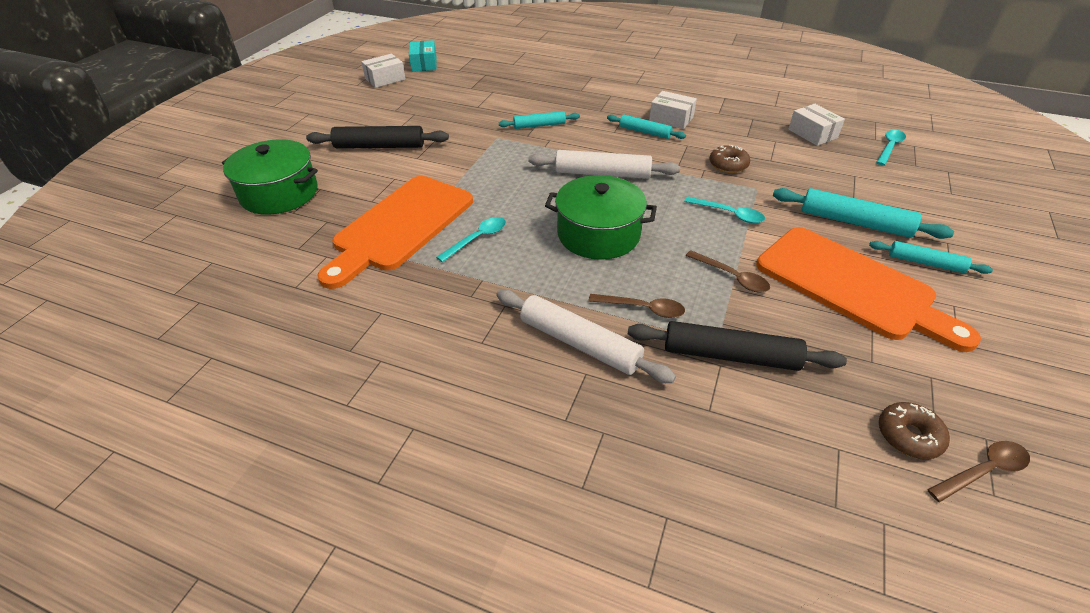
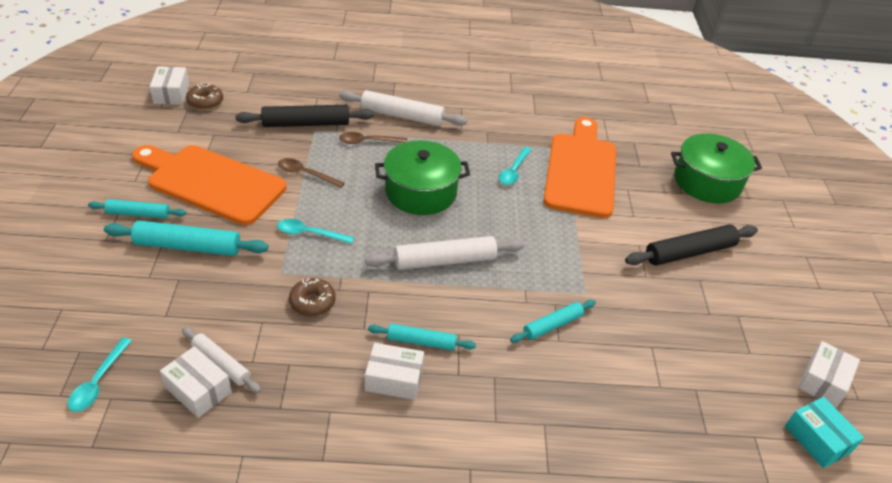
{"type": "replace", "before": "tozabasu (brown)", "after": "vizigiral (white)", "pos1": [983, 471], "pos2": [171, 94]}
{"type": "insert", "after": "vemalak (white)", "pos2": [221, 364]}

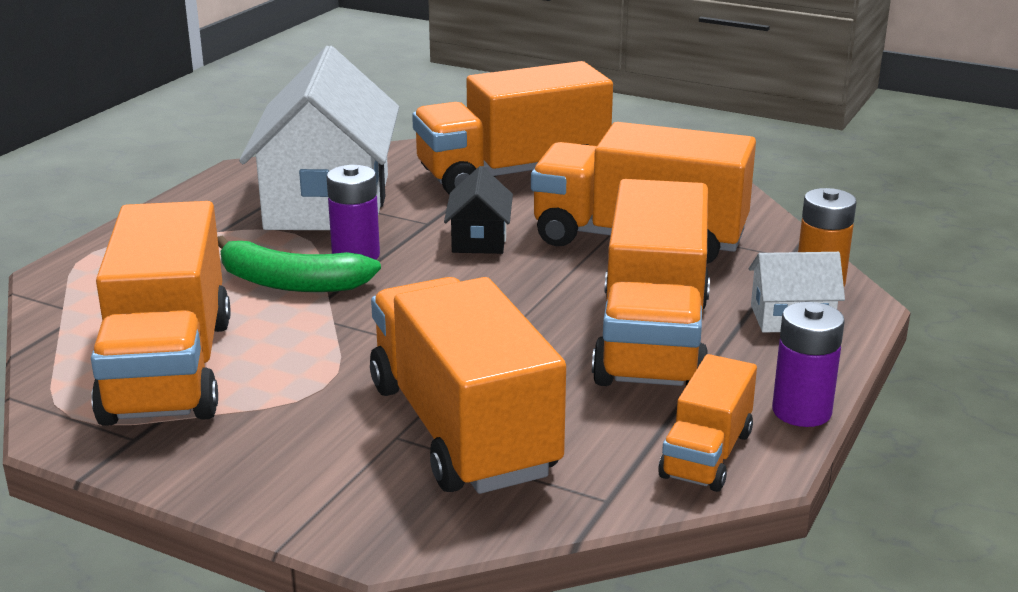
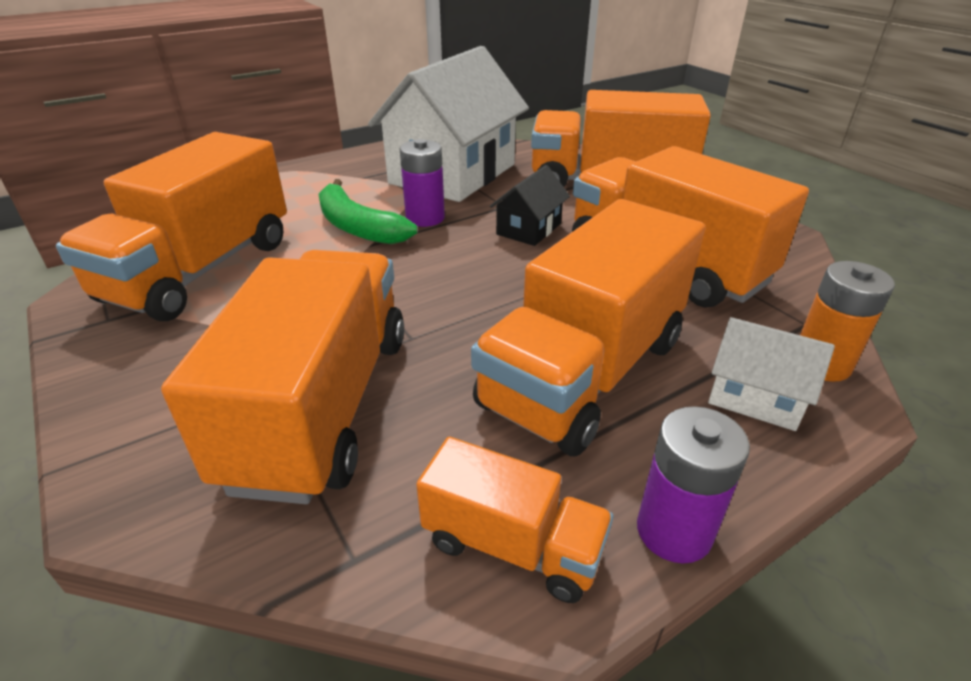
{"type": "rotate", "before": "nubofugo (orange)", "pos1": [706, 454], "pos2": [512, 545], "turn": -120}

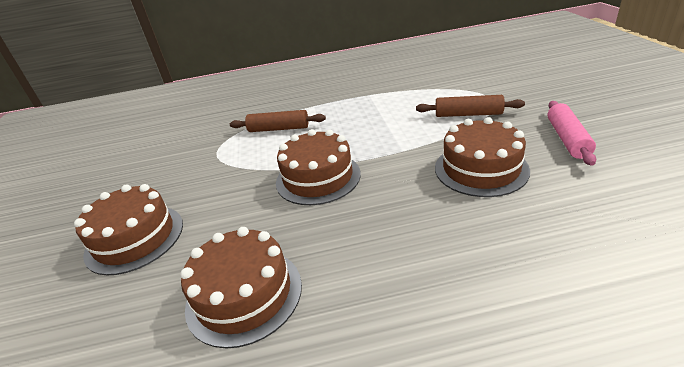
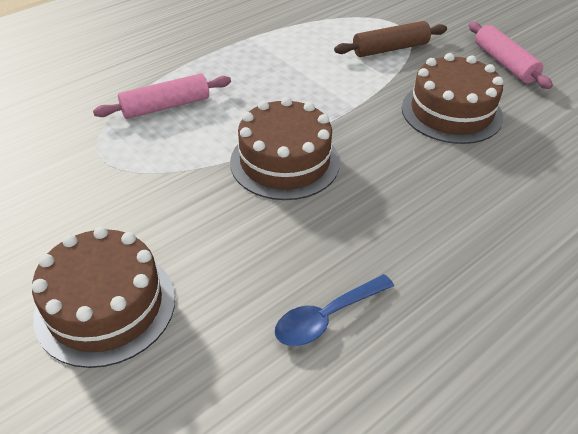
{"type": "replace", "before": "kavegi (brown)", "after": "tozabasu (blue)", "pos1": [244, 294], "pos2": [326, 317]}
{"type": "recolor", "before": "vemalak (brown)", "after": "vemalak (pink)", "pos1": [278, 129], "pos2": [165, 106]}

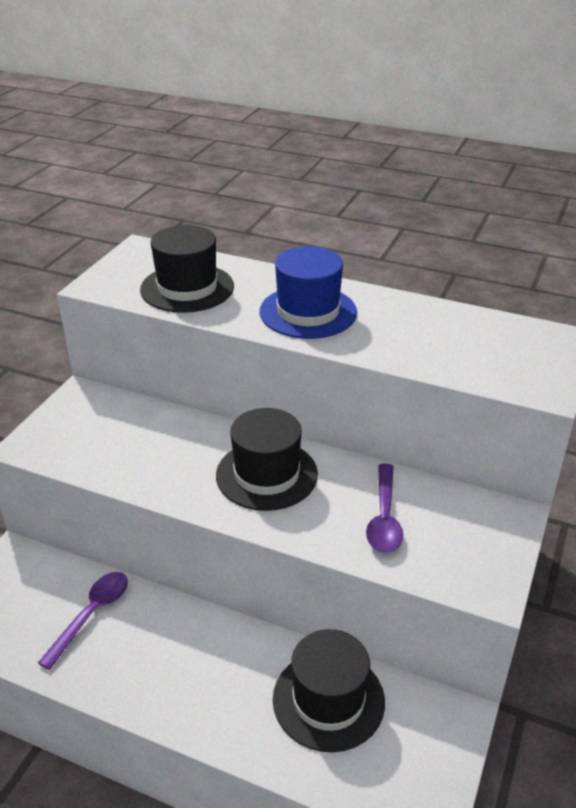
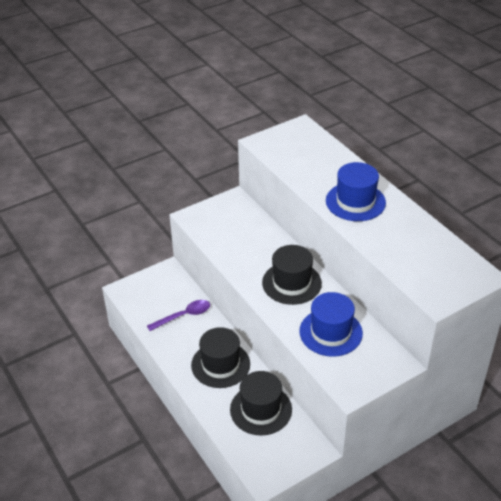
{"type": "move", "before": "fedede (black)", "pos1": [187, 288], "pos2": [220, 364]}
{"type": "replace", "before": "tozabasu (purple)", "after": "fedede (blue)", "pos1": [384, 518], "pos2": [330, 332]}

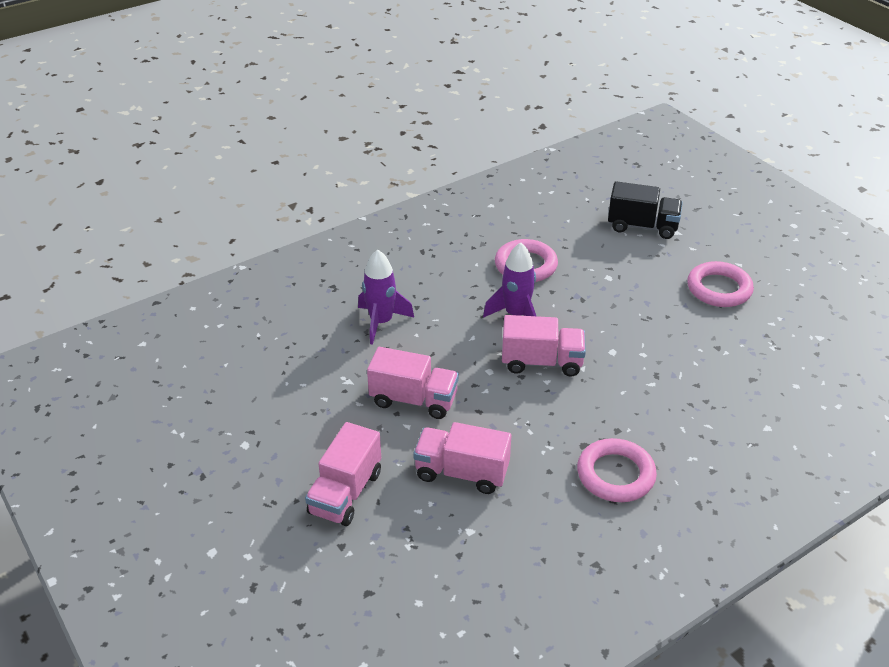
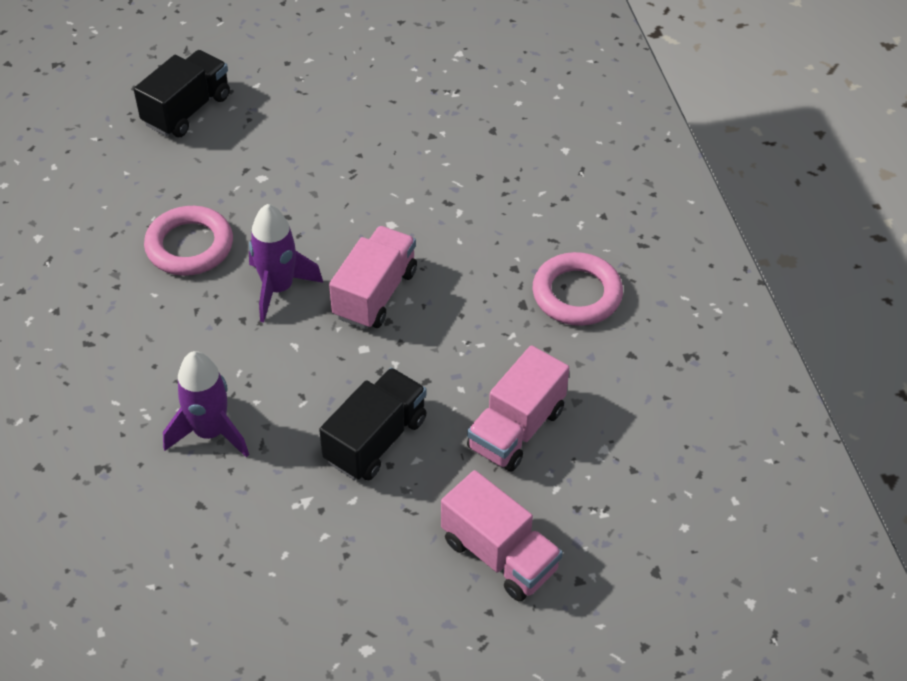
{"type": "recolor", "before": "nubofugo (pink)", "after": "nubofugo (black)", "pos1": [414, 400], "pos2": [375, 440]}
{"type": "delete", "before": "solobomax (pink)", "pos1": [719, 289]}

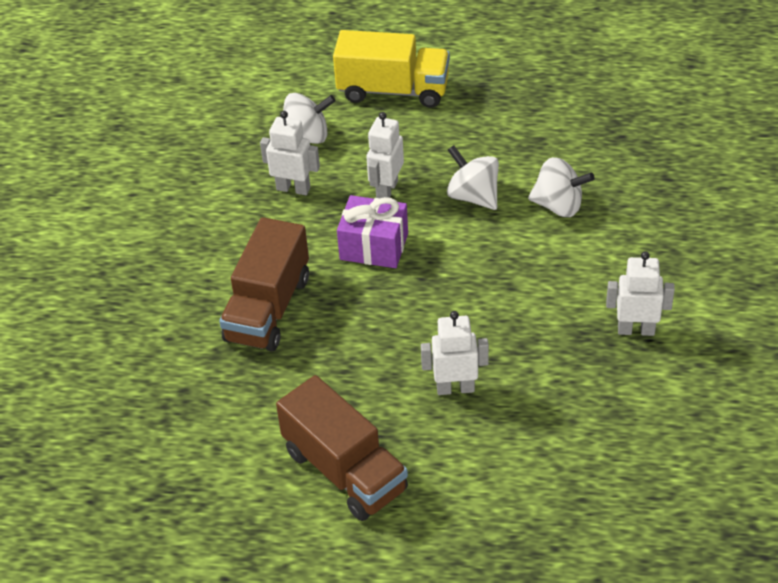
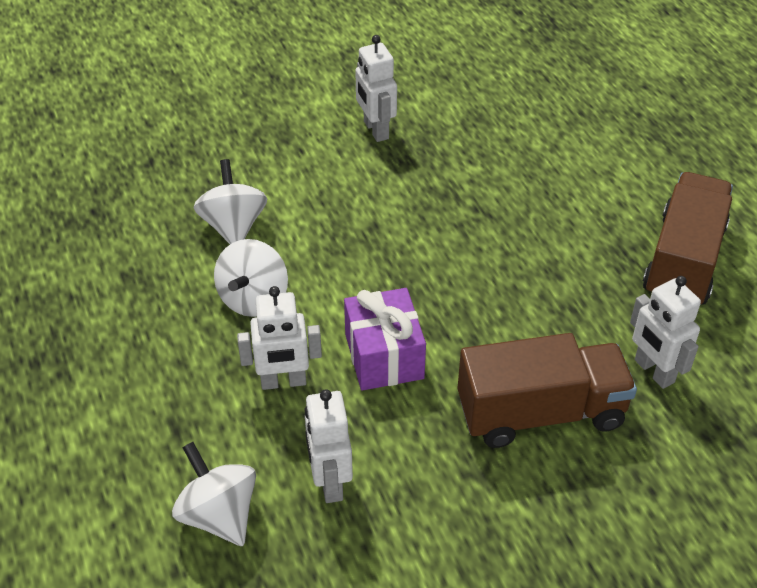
{"type": "delete", "before": "nubofugo (yellow)", "pos1": [393, 90]}
{"type": "move", "before": "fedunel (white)", "pos1": [455, 388], "pos2": [653, 371]}

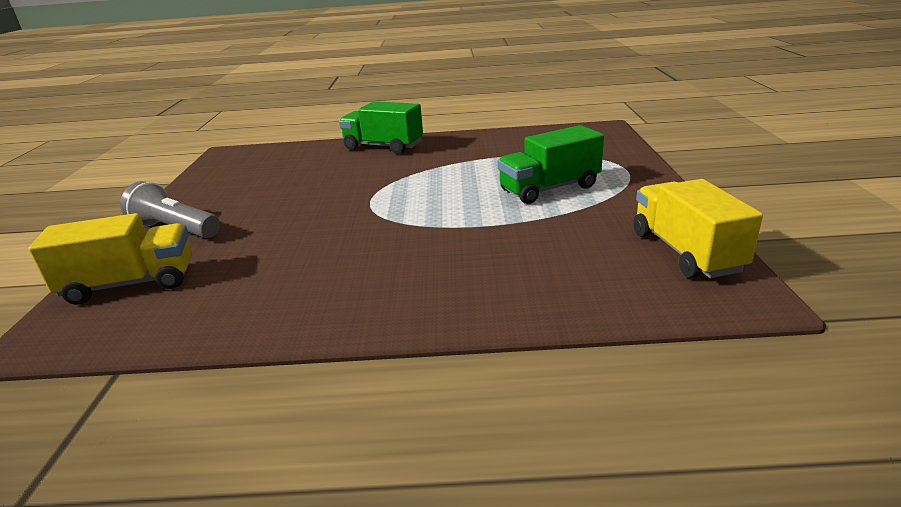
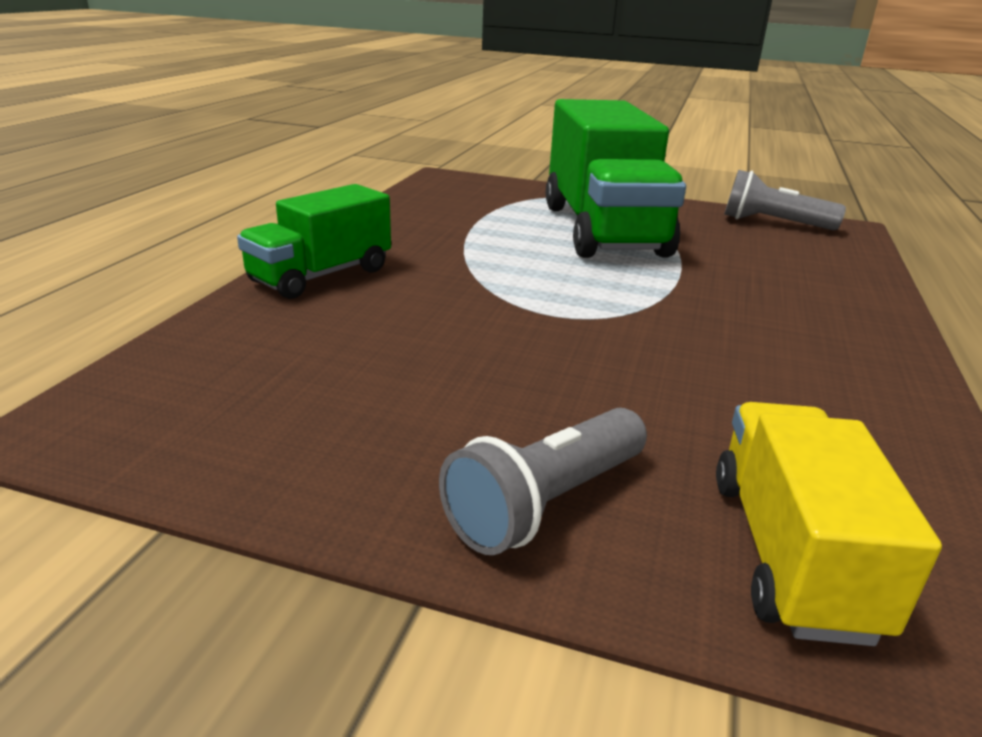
{"type": "resize", "before": "nubofugo (green)", "pos1": [549, 189], "pos2": [603, 230], "scale": 1.75}
{"type": "replace", "before": "nubofugo (yellow)", "after": "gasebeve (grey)", "pos1": [685, 252], "pos2": [773, 223]}

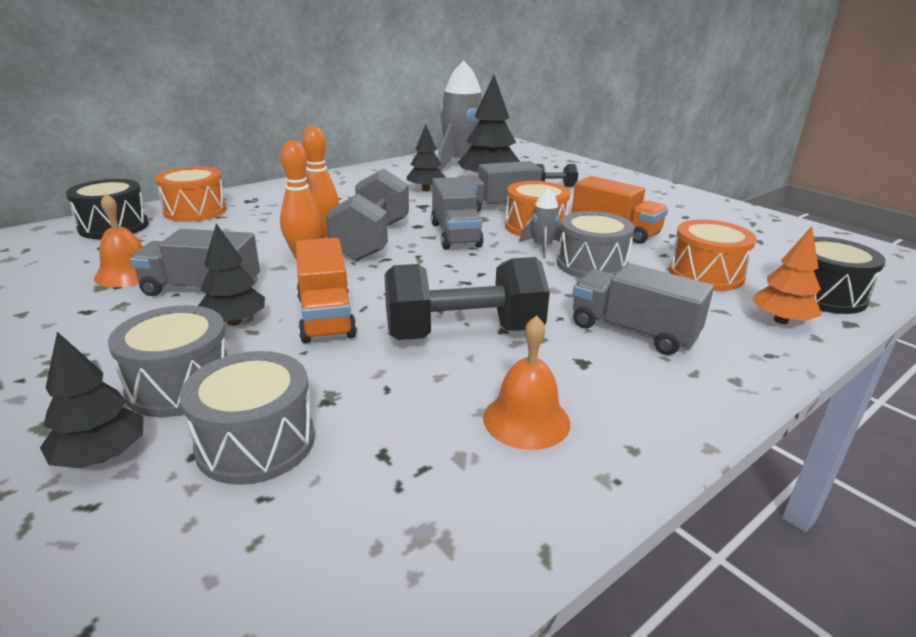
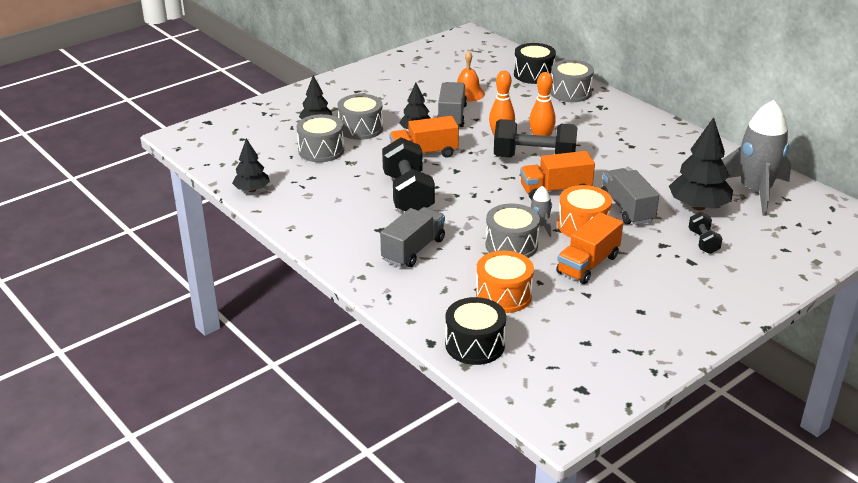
{"type": "recolor", "before": "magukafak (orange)", "after": "magukafak (grey)", "pos1": [195, 211], "pos2": [570, 92]}
{"type": "recolor", "before": "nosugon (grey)", "after": "nosugon (black)", "pos1": [372, 241], "pos2": [534, 159]}
{"type": "move", "before": "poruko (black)", "pos1": [426, 189], "pos2": [252, 190]}
{"type": "recolor", "before": "nubofugo (grey)", "after": "nubofugo (orange)", "pos1": [455, 234], "pos2": [555, 190]}
{"type": "delete", "before": "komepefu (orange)", "pos1": [526, 420]}
{"type": "delete", "before": "poruko (orange)", "pos1": [780, 320]}

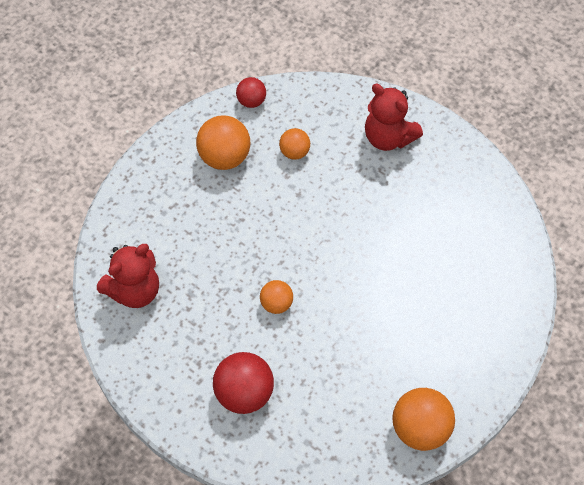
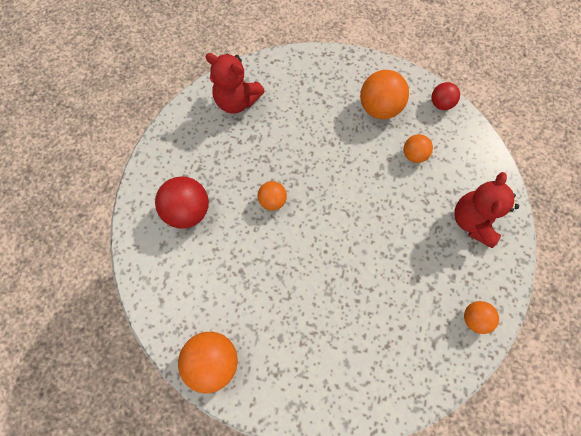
{"type": "insert", "after": "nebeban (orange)", "pos2": [474, 318]}

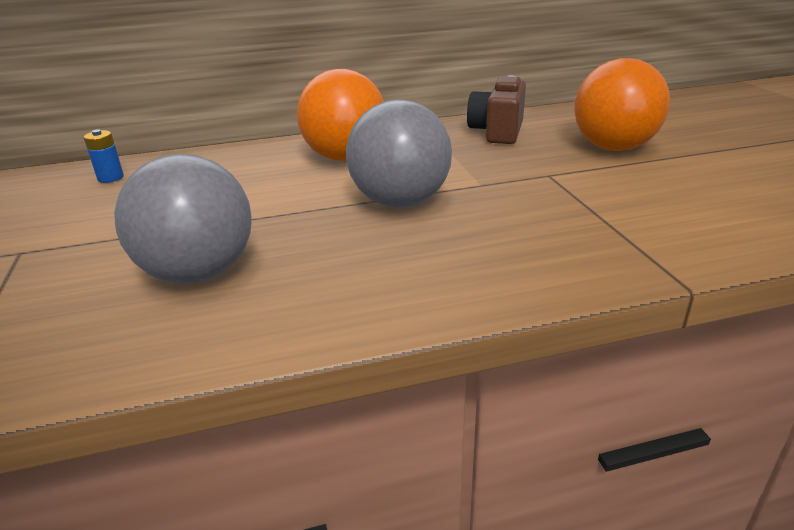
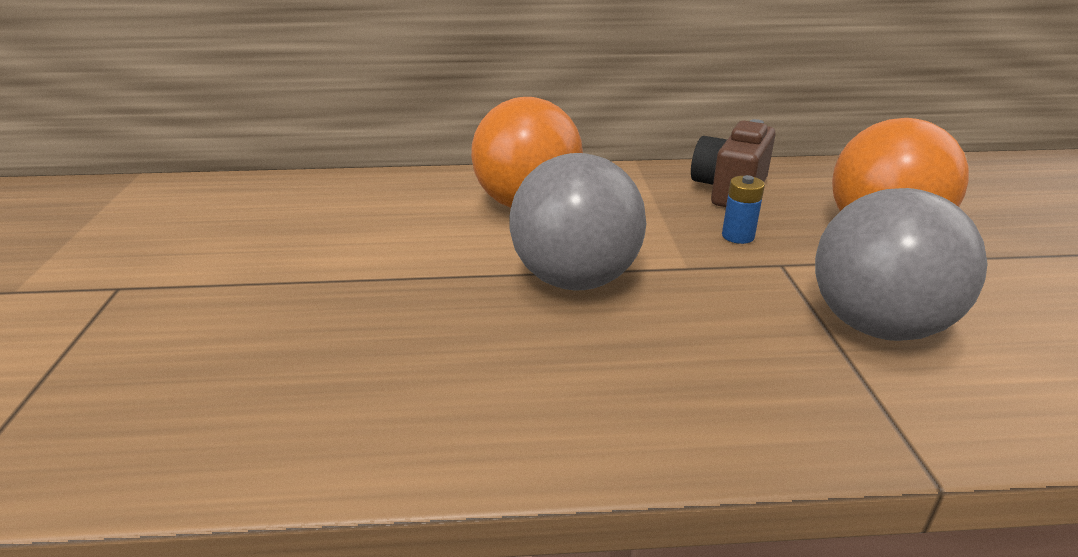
{"type": "move", "before": "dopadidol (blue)", "pos1": [110, 178], "pos2": [738, 236]}
{"type": "move", "before": "nebeban (grey)", "pos1": [198, 273], "pos2": [876, 325]}

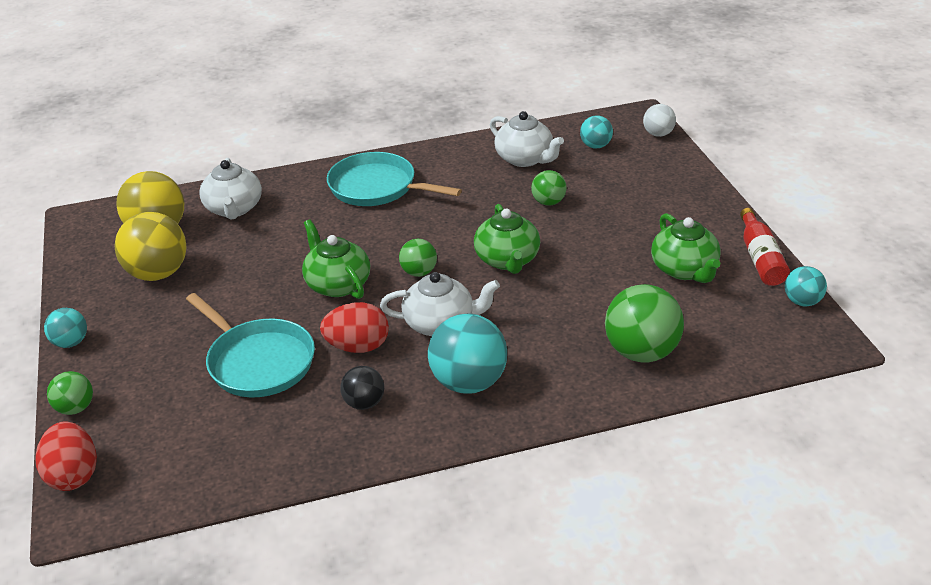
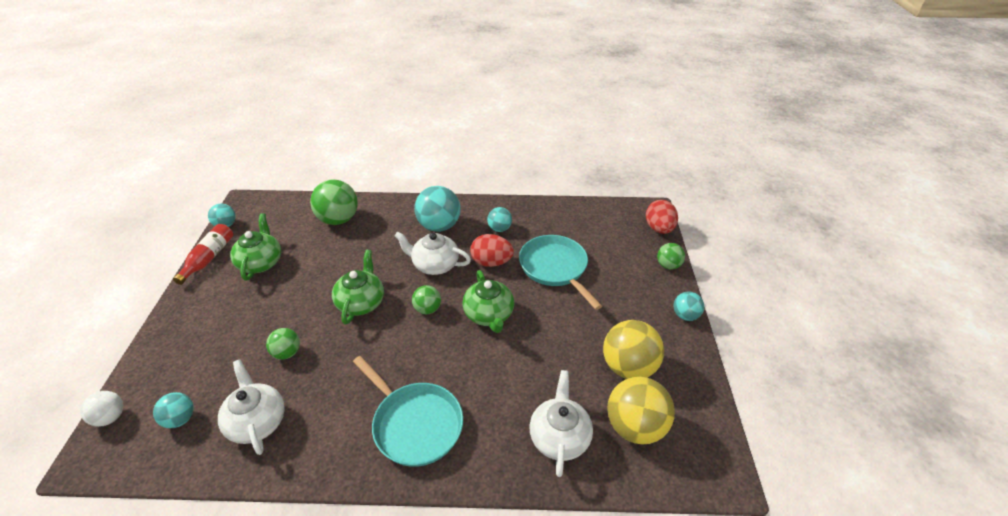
{"type": "recolor", "before": "nebeban (black)", "after": "nebeban (turquoise)", "pos1": [364, 403], "pos2": [499, 229]}

